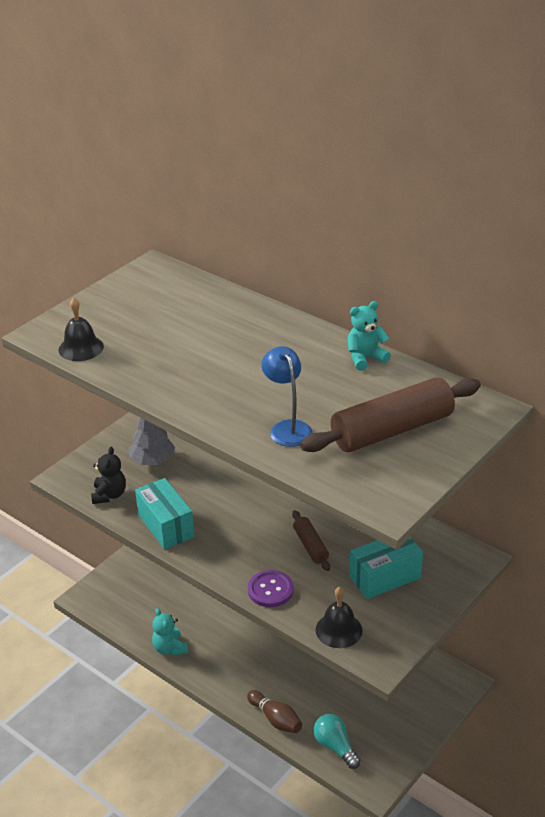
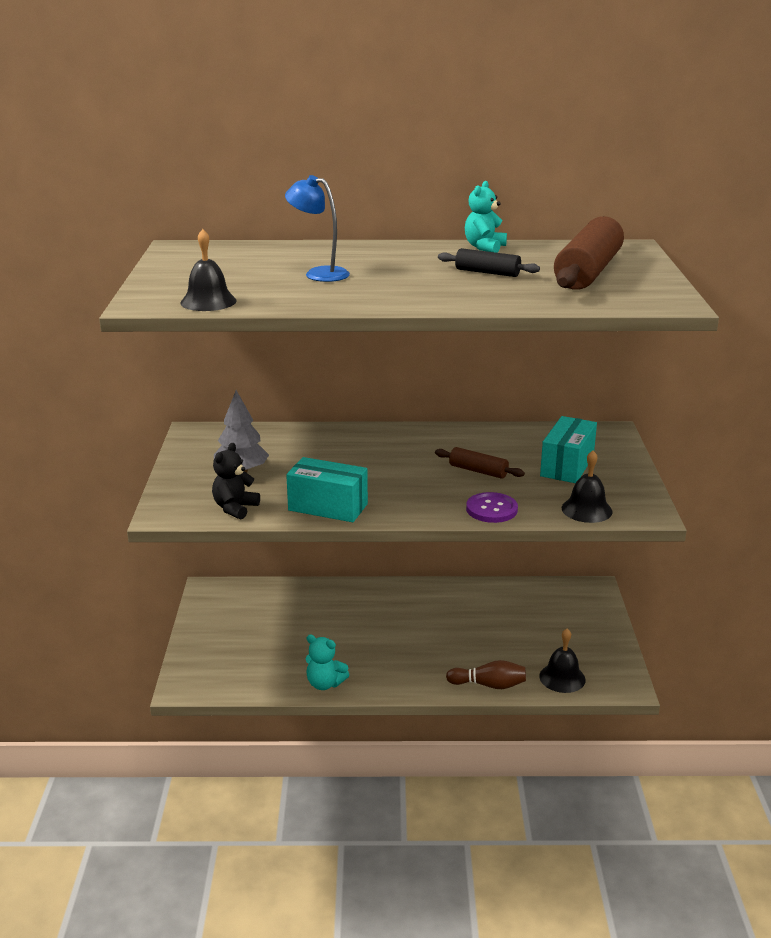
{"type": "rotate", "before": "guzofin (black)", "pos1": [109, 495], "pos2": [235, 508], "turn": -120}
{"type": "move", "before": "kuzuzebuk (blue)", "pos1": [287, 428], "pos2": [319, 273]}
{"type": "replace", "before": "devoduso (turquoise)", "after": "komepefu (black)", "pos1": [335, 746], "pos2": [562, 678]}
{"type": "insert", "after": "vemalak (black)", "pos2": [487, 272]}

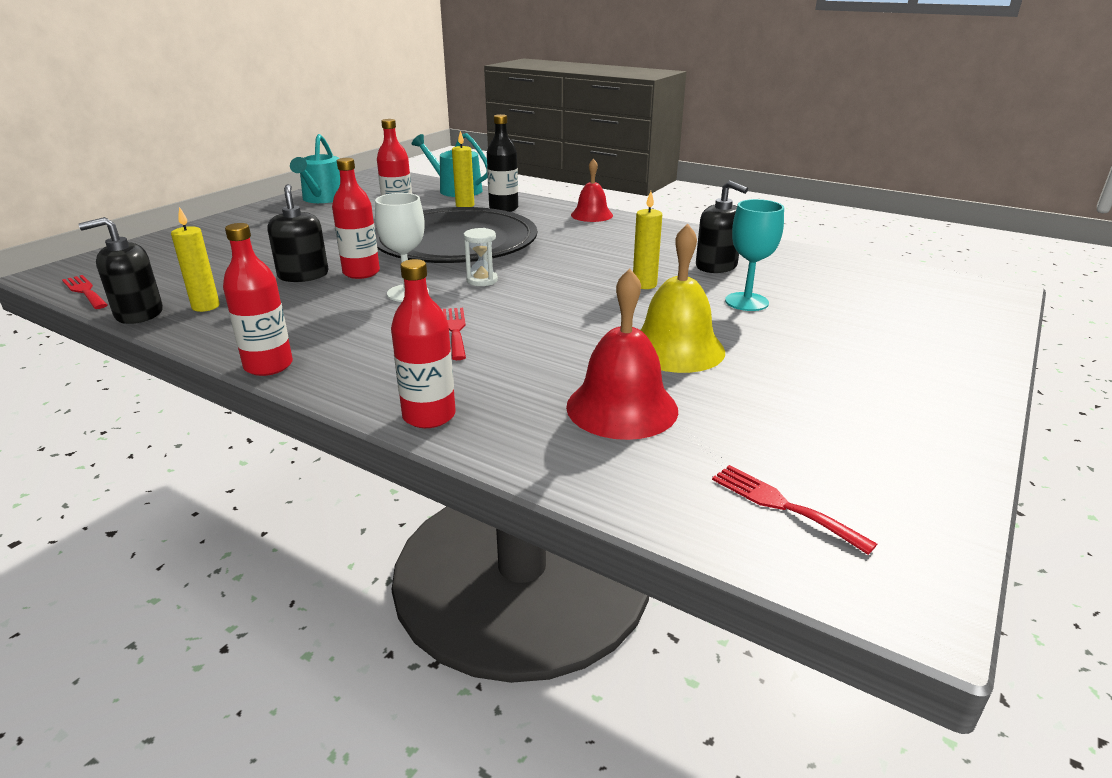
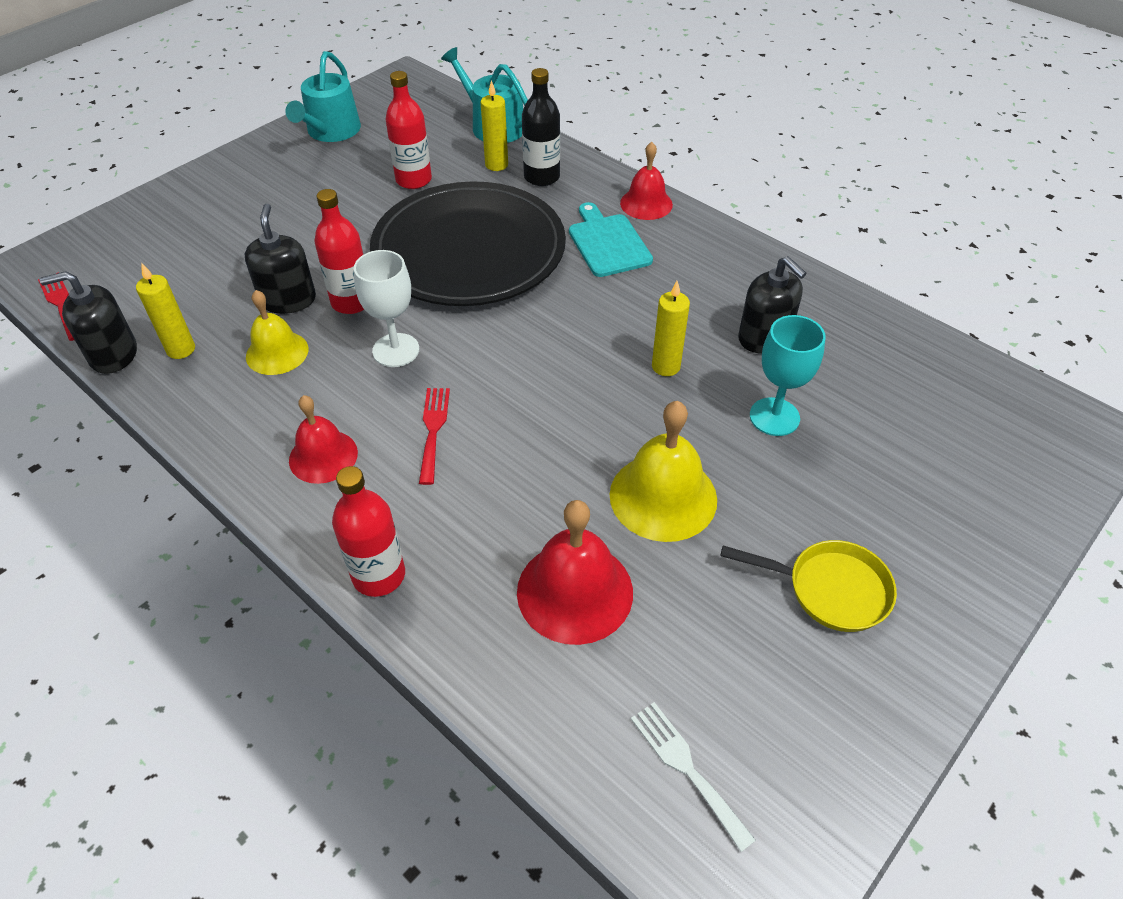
{"type": "delete", "before": "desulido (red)", "pos1": [268, 366]}
{"type": "delete", "before": "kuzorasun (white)", "pos1": [482, 280]}
{"type": "recolor", "before": "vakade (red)", "after": "vakade (white)", "pos1": [782, 505], "pos2": [686, 768]}
{"type": "insert", "after": "komepefu (yellow)", "pos2": [277, 352]}
{"type": "insert", "after": "komepefu (red)", "pos2": [323, 456]}
{"type": "insert", "after": "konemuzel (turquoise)", "pos2": [607, 243]}
{"type": "insert", "after": "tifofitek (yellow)", "pos2": [830, 589]}

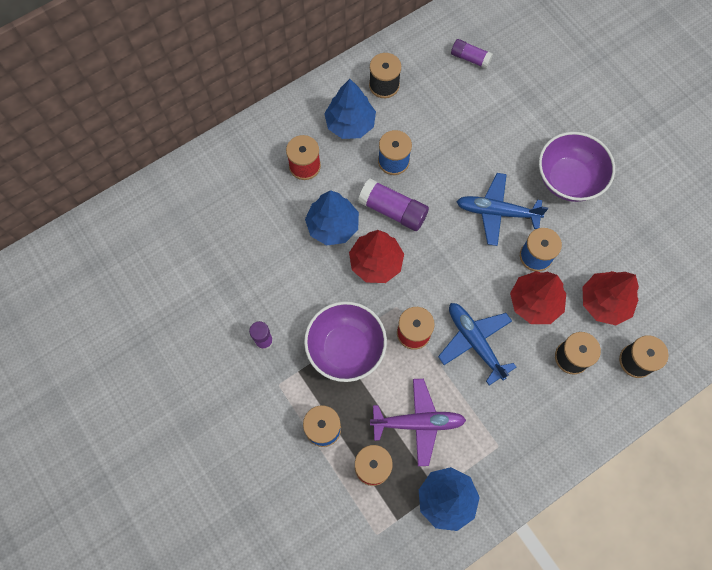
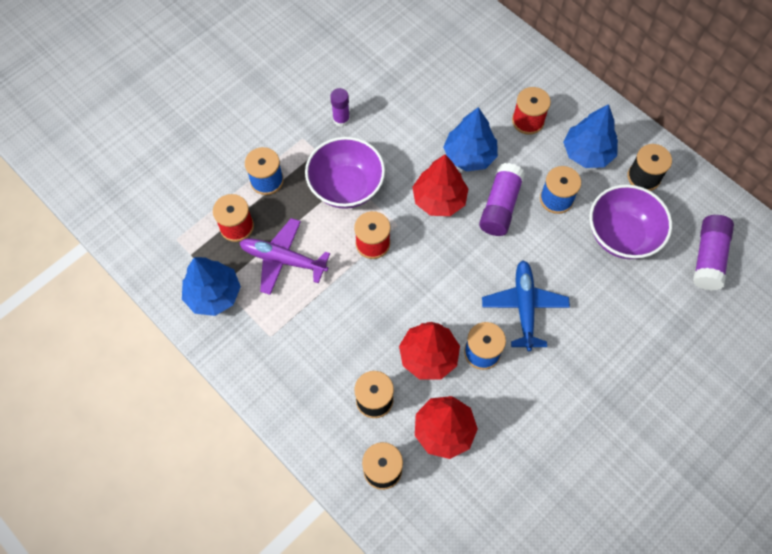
{"type": "rotate", "before": "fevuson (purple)", "pos1": [418, 423], "pos2": [283, 259], "turn": 120}
{"type": "delete", "before": "fevuson (blue)", "pos1": [475, 342]}
{"type": "resize", "before": "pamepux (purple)", "pos1": [470, 58], "pos2": [708, 258], "scale": 1.57}
{"type": "move", "before": "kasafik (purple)", "pos1": [568, 179], "pos2": [621, 235]}

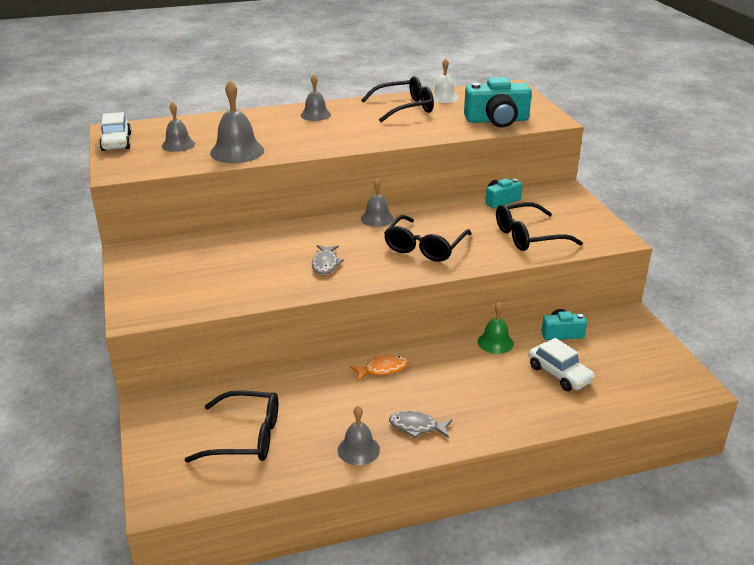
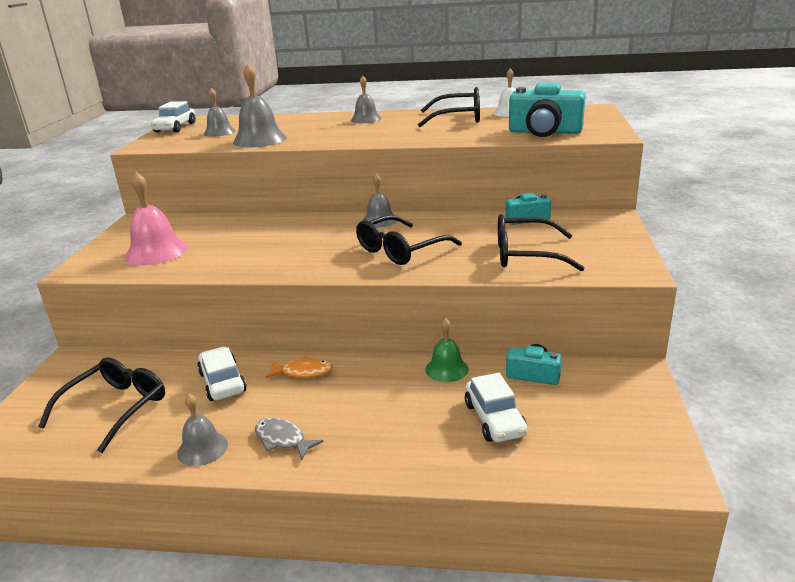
{"type": "rotate", "before": "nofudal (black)", "pos1": [245, 437], "pos2": [115, 408], "turn": -90}
{"type": "delete", "before": "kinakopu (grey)", "pos1": [325, 264]}
{"type": "insert", "after": "komepefu (pink)", "pos2": [156, 252]}
{"type": "insert", "after": "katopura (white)", "pos2": [222, 382]}

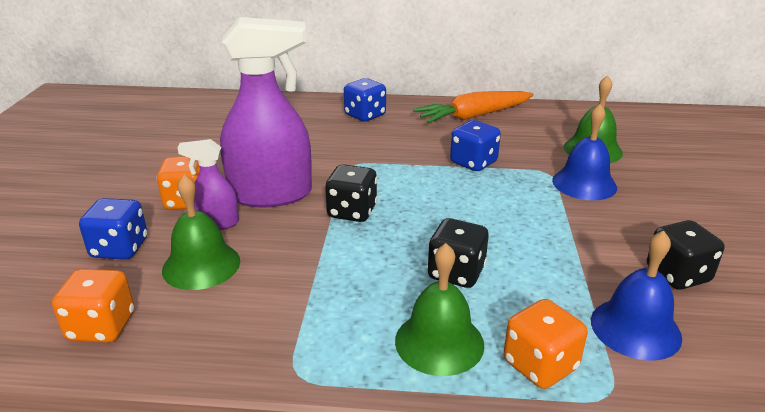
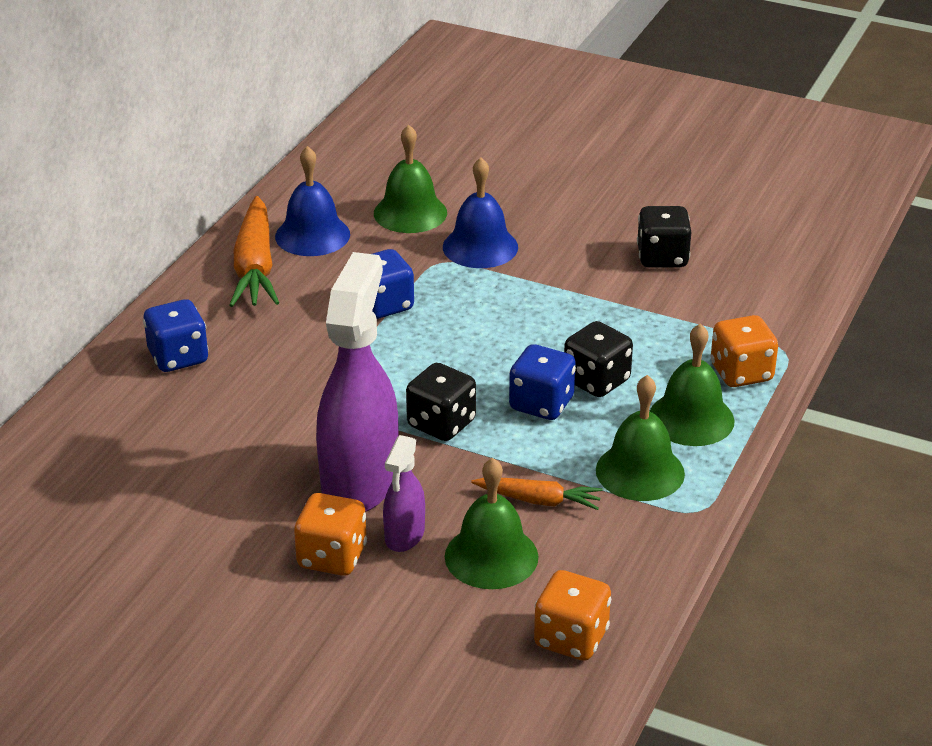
{"type": "move", "before": "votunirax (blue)", "pos1": [120, 248], "pos2": [541, 404]}
{"type": "move", "before": "komepefu (blue)", "pos1": [635, 328], "pos2": [312, 235]}
{"type": "insert", "after": "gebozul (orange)", "pos2": [538, 500]}
{"type": "insert", "after": "komepefu (green)", "pos2": [640, 471]}

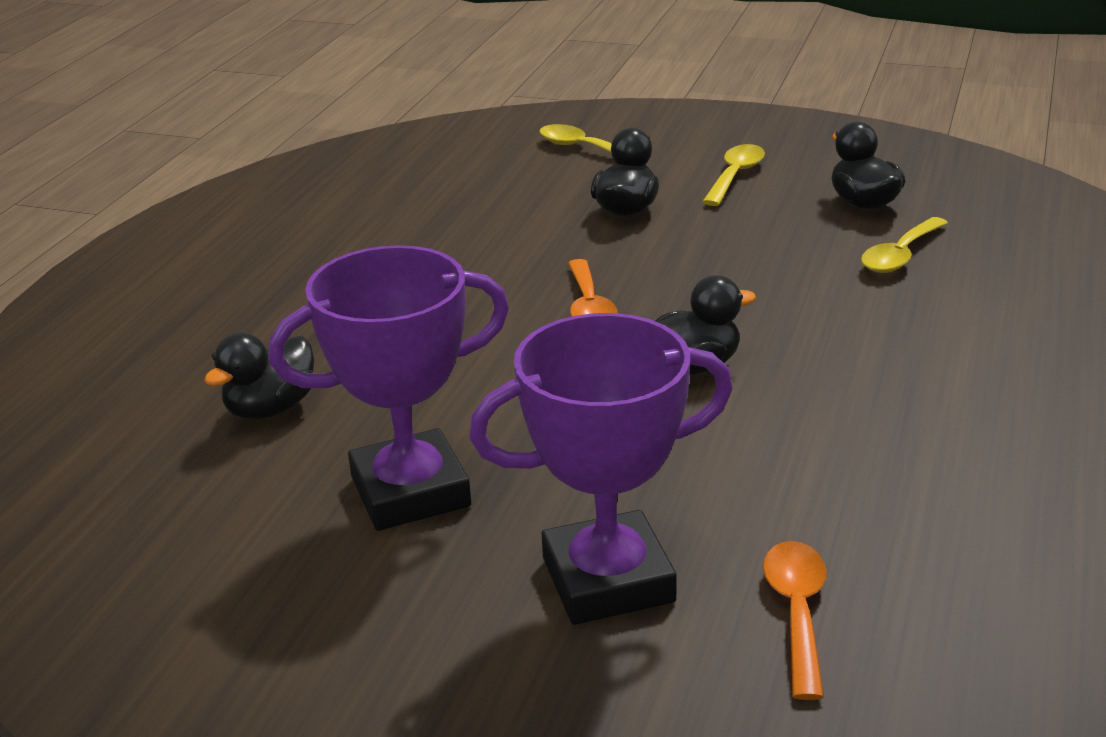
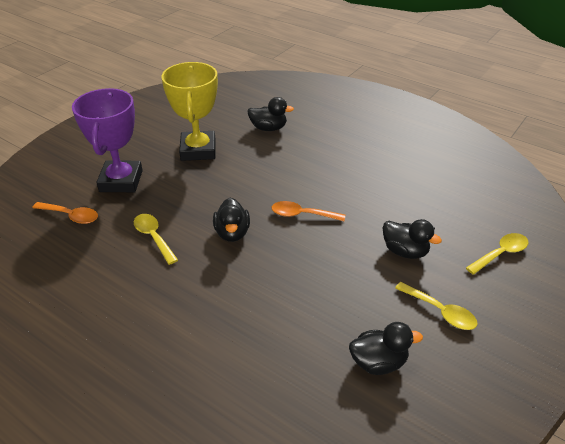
{"type": "rotate", "before": "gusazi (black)", "pos1": [271, 409], "pos2": [268, 128], "turn": 135}
{"type": "recolor", "before": "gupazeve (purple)", "after": "gupazeve (yellow)", "pos1": [410, 492], "pos2": [198, 150]}
{"type": "move", "before": "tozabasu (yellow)", "pos1": [900, 255], "pos2": [153, 237]}

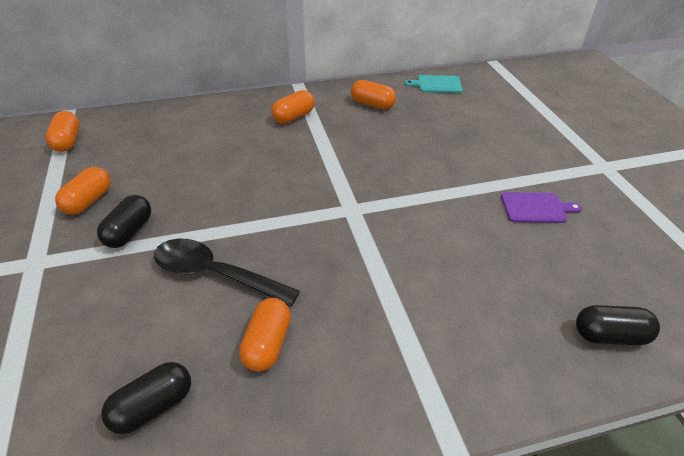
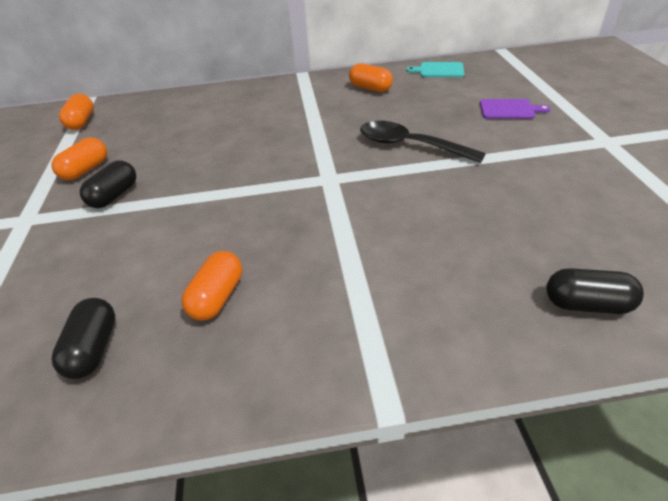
{"type": "rotate", "before": "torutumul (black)", "pos1": [153, 407], "pos2": [94, 349], "turn": -60}
{"type": "move", "before": "tozabasu (black)", "pos1": [215, 274], "pos2": [409, 145]}
{"type": "delete", "before": "torutumul (orange)", "pos1": [293, 117]}
{"type": "move", "before": "konemuzel (purple)", "pos1": [536, 208], "pos2": [509, 110]}

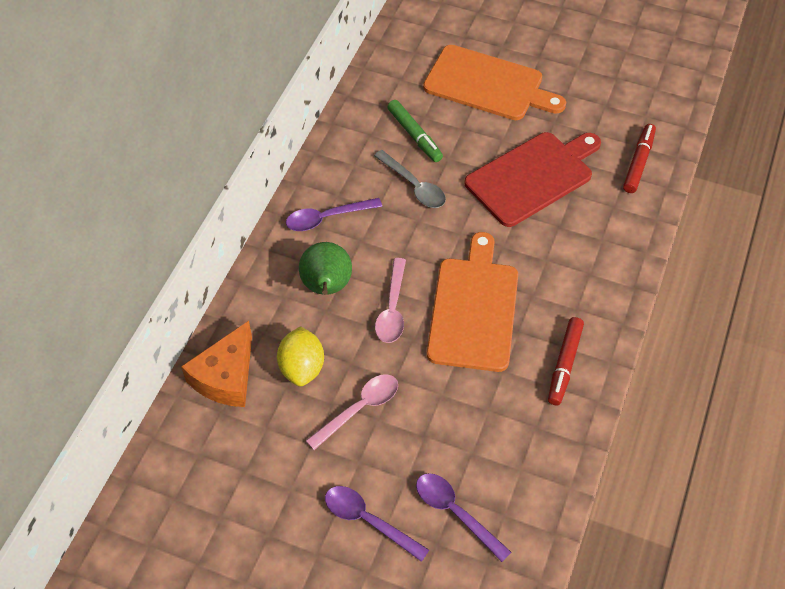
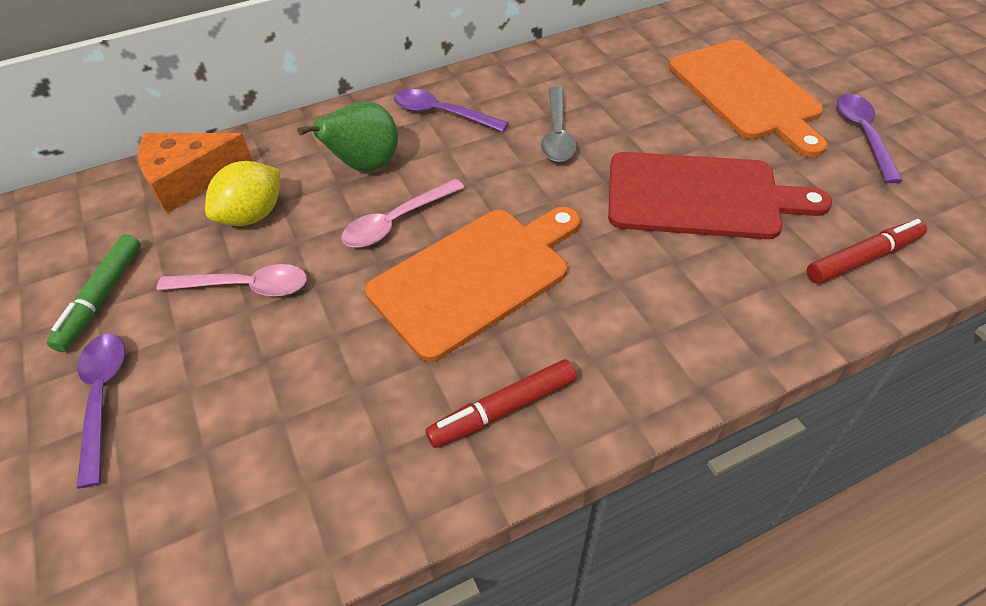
{"type": "move", "before": "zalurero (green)", "pos1": [414, 135], "pos2": [102, 298]}
{"type": "move", "before": "tozabasu (purple)", "pos1": [455, 512], "pos2": [862, 134]}

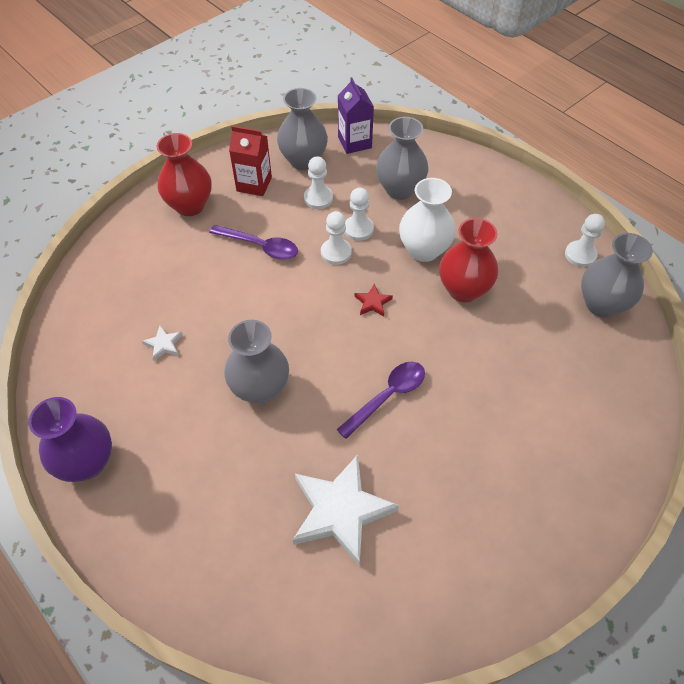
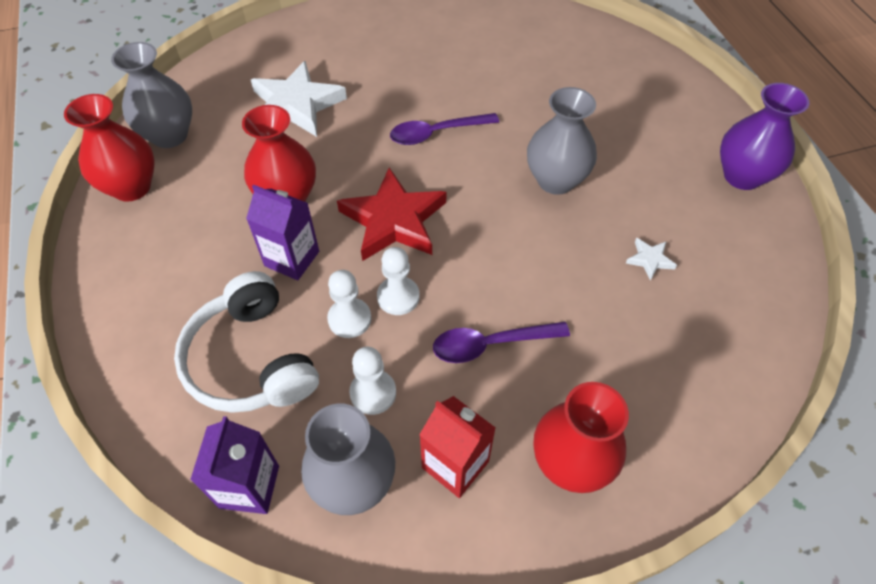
{"type": "rotate", "before": "tozabasu (purple)", "pos1": [260, 246], "pos2": [490, 344], "turn": -60}
{"type": "move", "before": "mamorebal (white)", "pos1": [340, 511], "pos2": [296, 105]}
{"type": "resize", "before": "mamorebal (red)", "pos1": [373, 302], "pos2": [393, 220], "scale": 2.35}
{"type": "replace", "before": "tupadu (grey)", "after": "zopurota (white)", "pos1": [400, 189], "pos2": [251, 360]}
{"type": "replace", "before": "tupadu (white)", "after": "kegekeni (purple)", "pos1": [424, 250], "pos2": [292, 258]}
{"type": "replace", "before": "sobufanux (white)", "after": "tupadu (red)", "pos1": [580, 255], "pos2": [131, 187]}

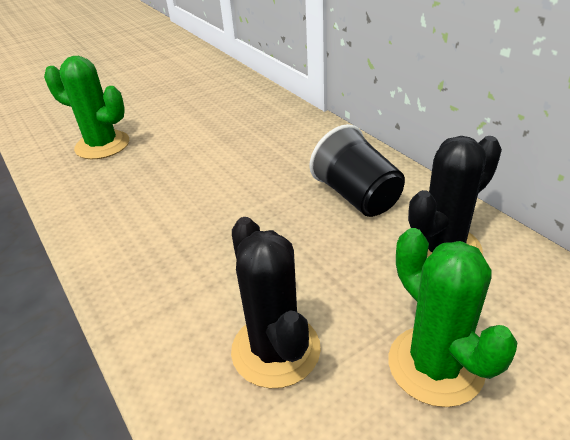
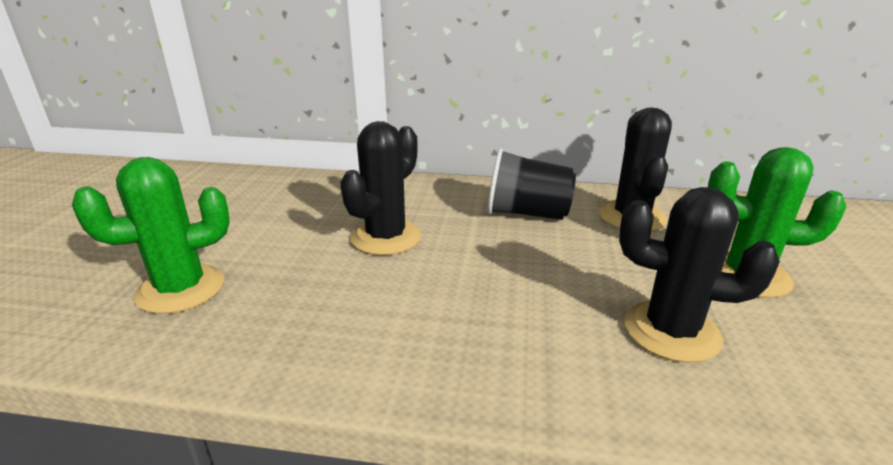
{"type": "insert", "after": "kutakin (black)", "pos2": [386, 237]}

